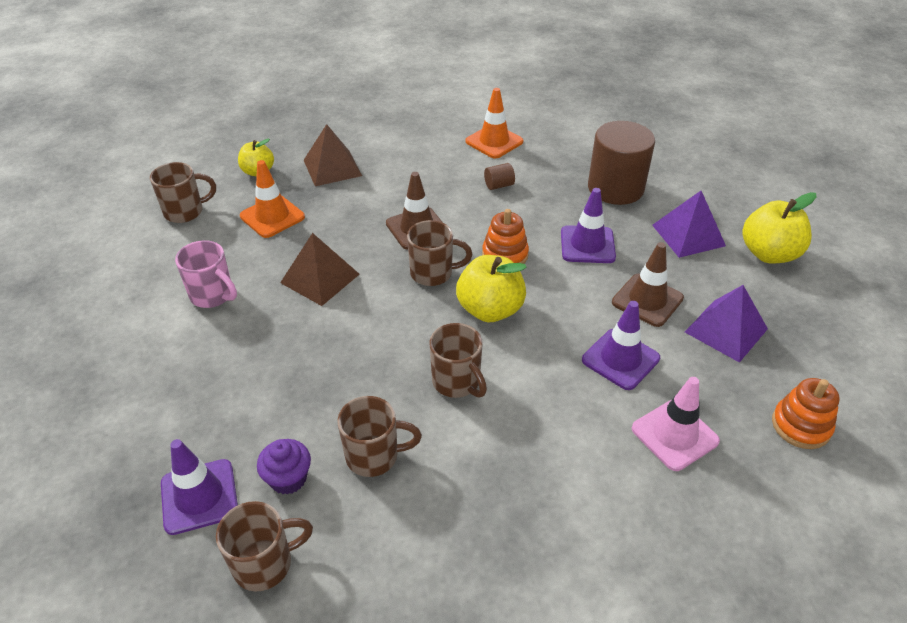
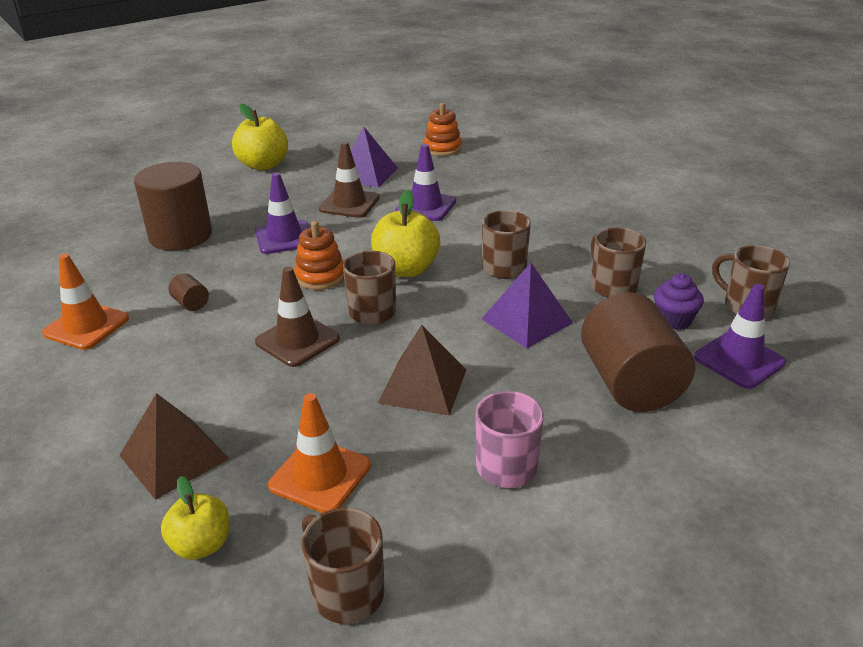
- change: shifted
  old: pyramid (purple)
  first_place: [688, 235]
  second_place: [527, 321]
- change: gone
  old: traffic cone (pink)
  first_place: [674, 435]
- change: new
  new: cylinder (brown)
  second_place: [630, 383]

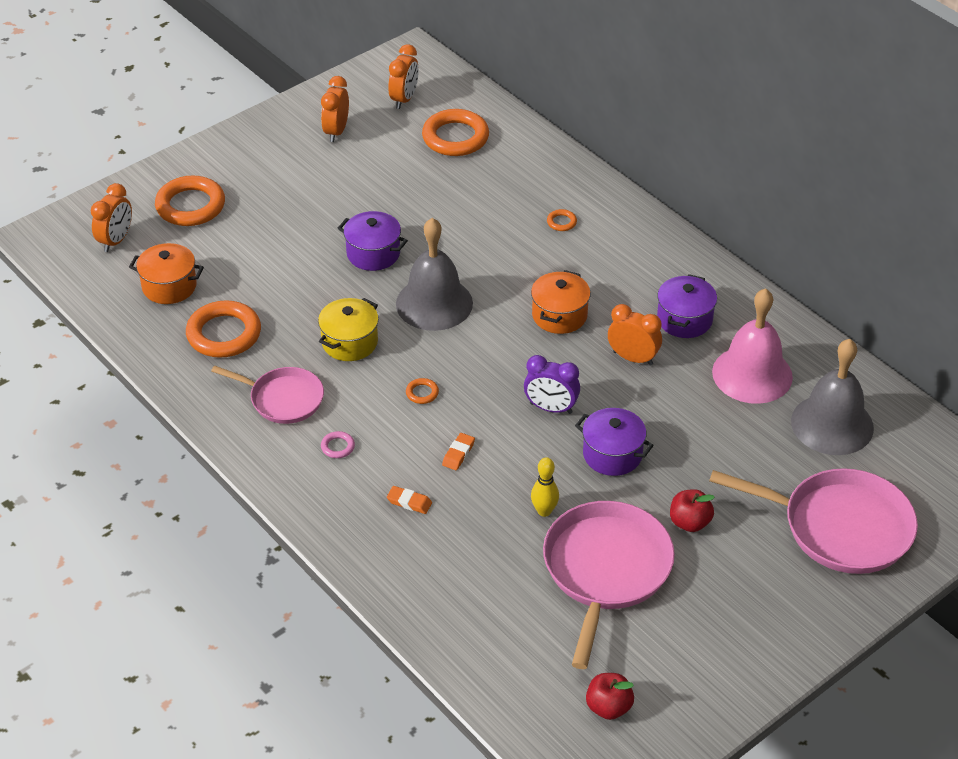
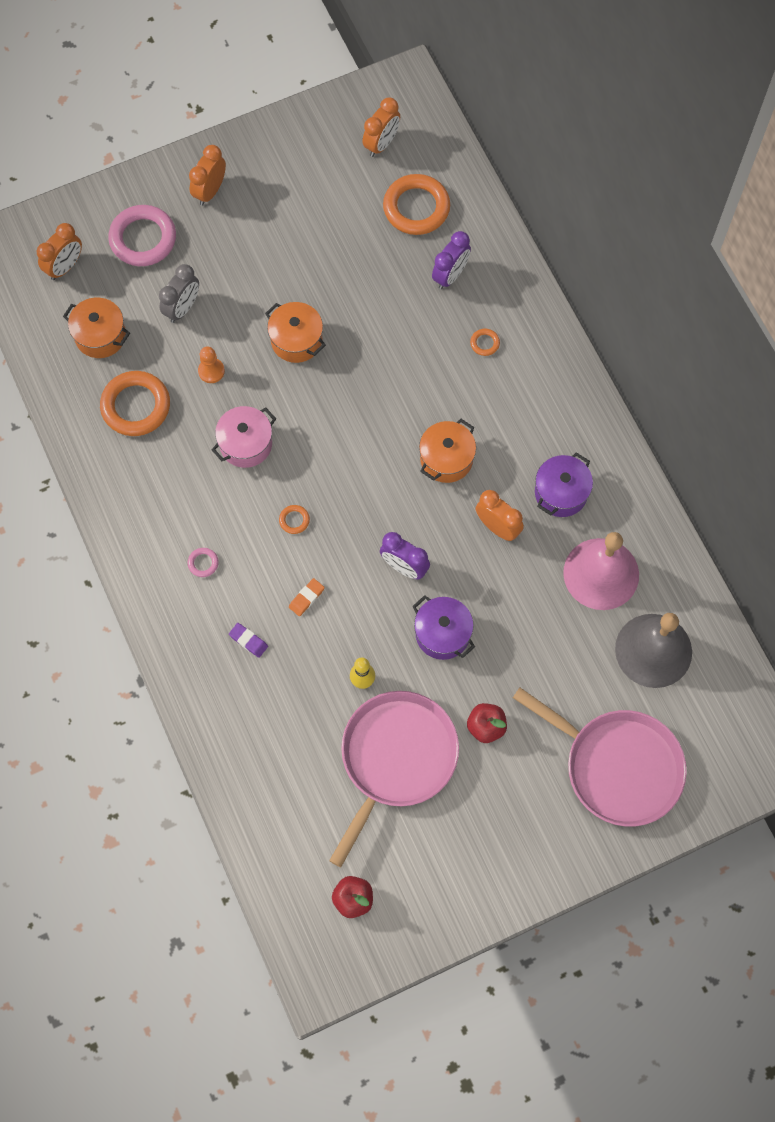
- change: shifted
  old: clock (orange)
  first_place: [336, 131]
  second_place: [210, 191]
- change: repainted
  old: ring (orange)
  new: ring (pink)
  first_place: [190, 206]
  second_place: [143, 239]
- change: repainted
  old: pot (purple)
  new: pot (orange)
  first_place: [373, 253]
  second_place: [296, 340]
- change: gone
  old: bell (grey)
  first_place: [434, 303]
- change: repainted
  old: pot (yellow)
  new: pot (pink)
  first_place: [349, 342]
  second_place: [246, 444]
- change: gone
  old: pan (pink)
  first_place: [283, 399]
- change: repainted
  old: eraser (orange)
  new: eraser (purple)
  first_place: [409, 502]
  second_place: [248, 641]
- change: new
  new: clock (purple)
  second_place: [450, 275]
- change: new
  new: clock (grey)
  second_place: [182, 308]
- change: new
  new: pawn (orange)
  second_place: [211, 371]

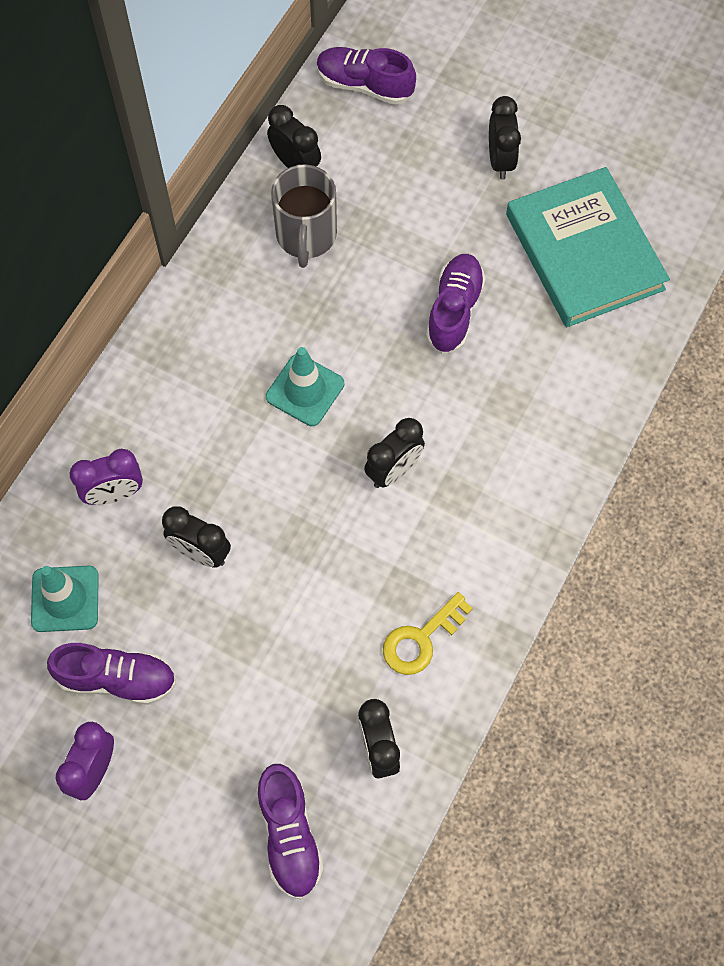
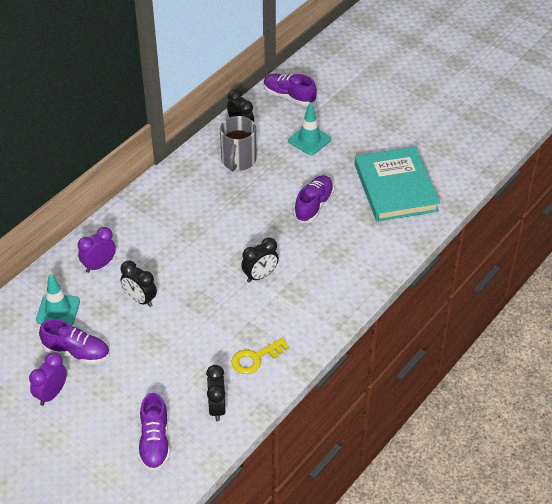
- change: gone
  old: clock (black)
  first_place: [500, 160]
- change: shifted
  old: traffic cone (turquoise)
  first_place: [305, 390]
  second_place: [309, 140]
- change: rotated
  old: clock (purple)
  first_place: [114, 494]
  second_place: [99, 265]
  degrees: 150

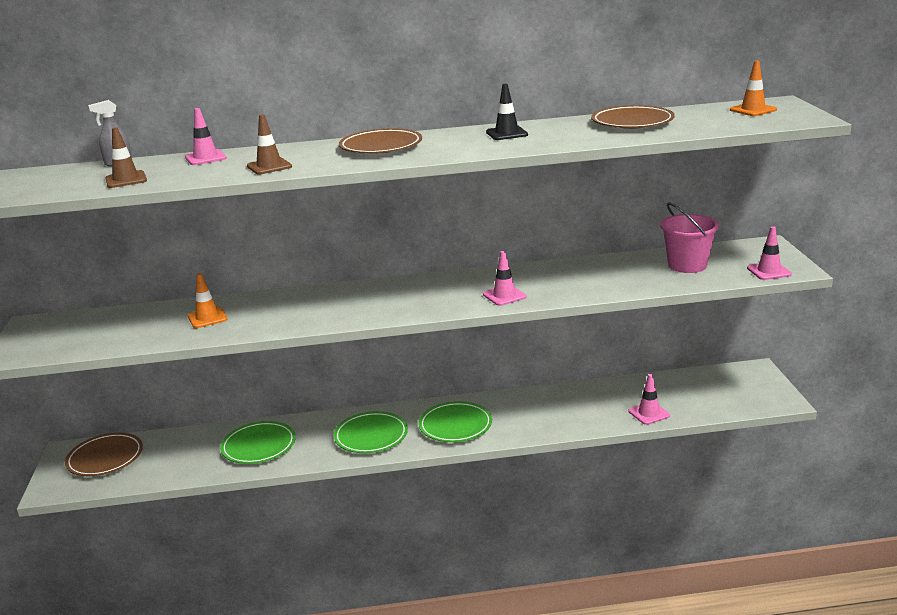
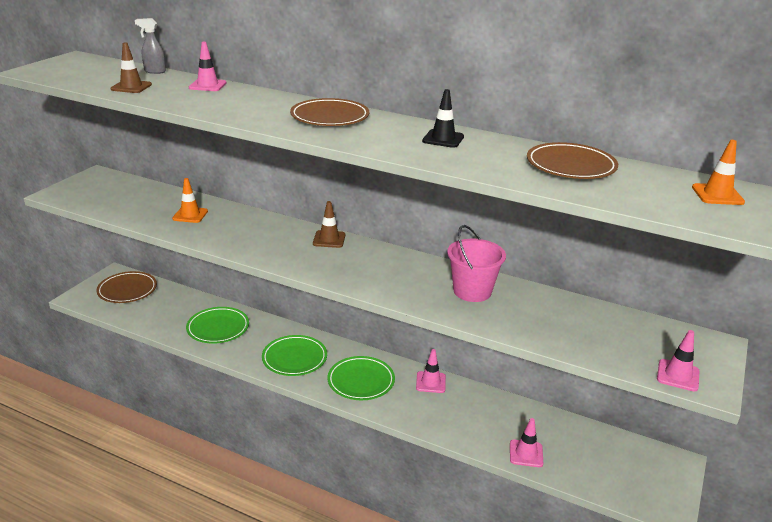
- change: shifted
  old: traffic cone (brown)
  first_place: [269, 166]
  second_place: [329, 239]
- change: shifted
  old: bucket (pink)
  first_place: [687, 265]
  second_place: [472, 291]
- change: shifted
  old: traffic cone (pink)
  first_place: [504, 296]
  second_place: [430, 382]

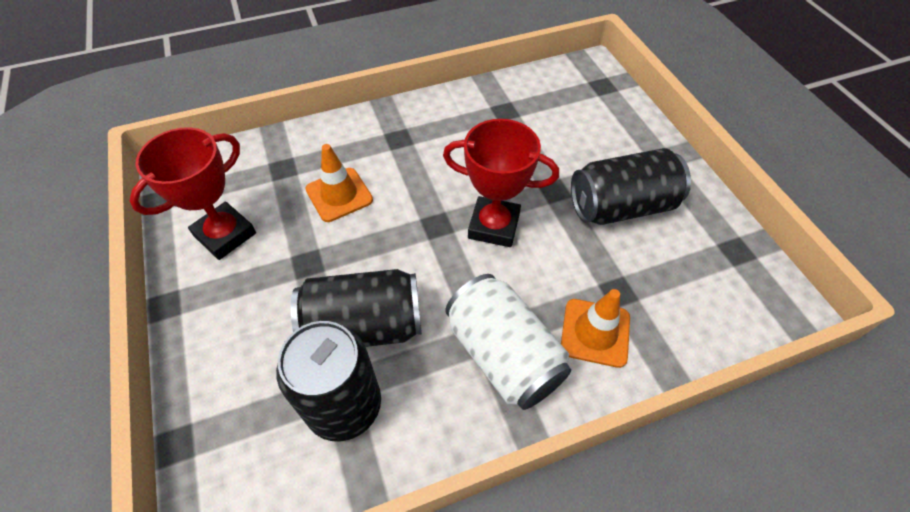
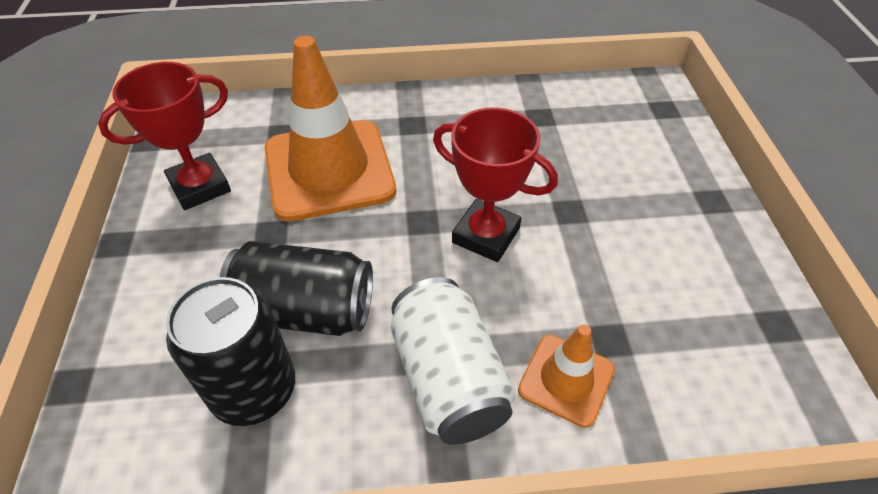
- change: scaled
  old: traffic cone (orange)
  first_place: [339, 195]
  second_place: [329, 170]
  factor: 1.96
- change: gone
  old: can (black)
  first_place: [621, 206]

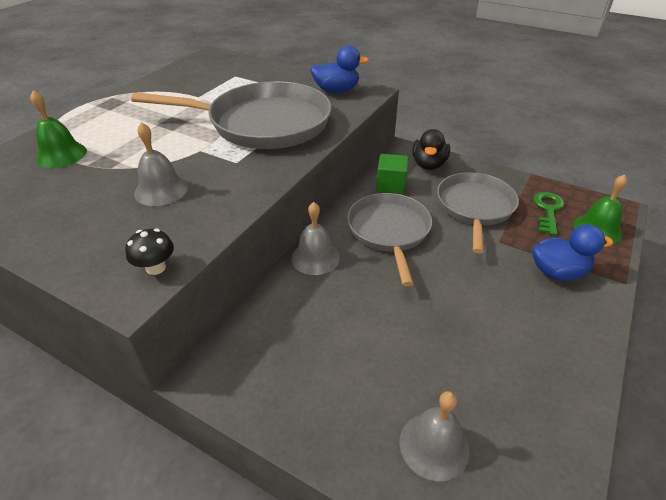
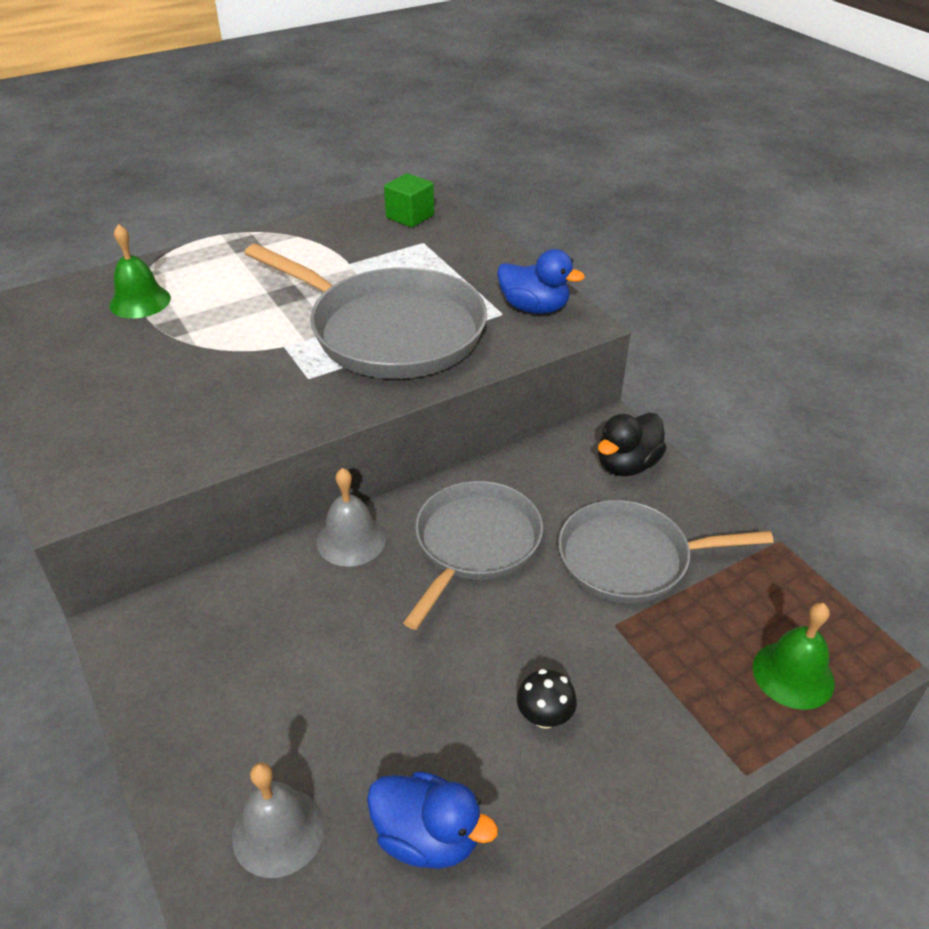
- change: gone
  old: bell (grey)
  first_place: [161, 190]
- change: shifted
  old: cube (green)
  first_place: [391, 185]
  second_place: [410, 216]
- change: rotated
  old: pan (grey)
  first_place: [474, 207]
  second_place: [630, 559]
  degrees: -135
- change: gone
  old: key (green)
  first_place: [548, 210]
- change: shifted
  old: duck (blue)
  first_place: [557, 272]
  second_place: [427, 837]
- change: shifted
  old: mushroom (black)
  first_place: [156, 268]
  second_place: [544, 717]

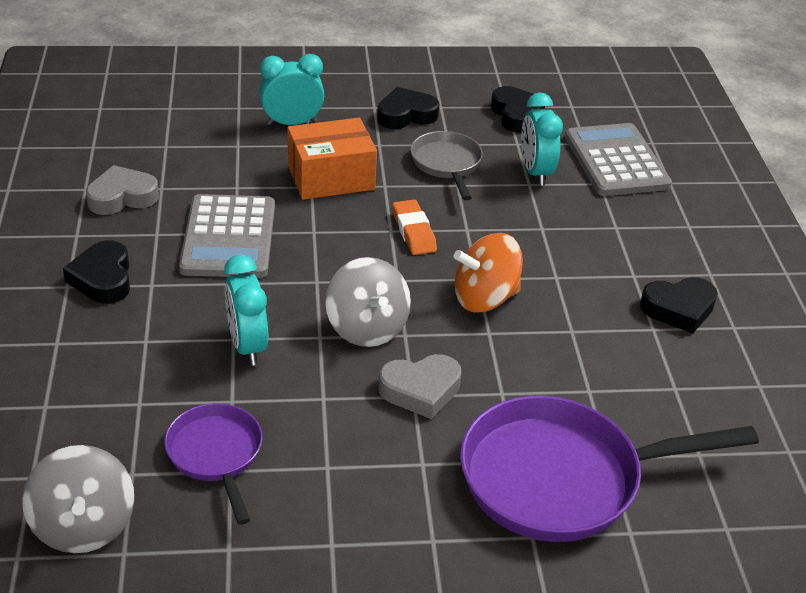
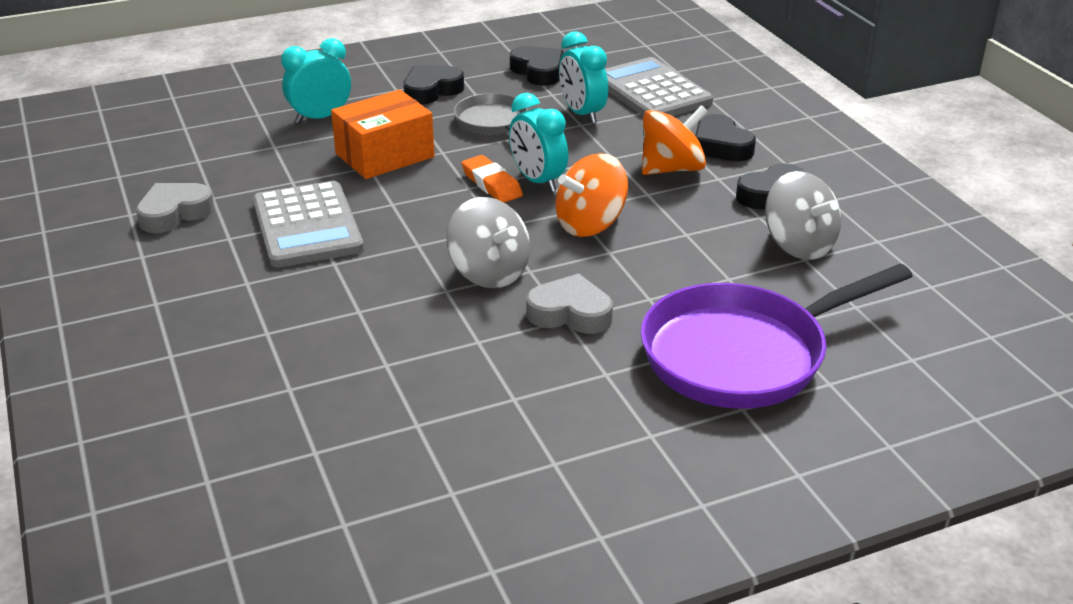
- change: shifted
  old: heart (black)
  first_place: [103, 279]
  second_place: [721, 146]
- change: shifted
  old: clock (turquoise)
  first_place: [247, 346]
  second_place: [538, 181]
- change: rotated
  old: heart (grey)
  first_place: [420, 390]
  second_place: [570, 313]
  degrees: -135
- change: gone
  old: pan (purple)
  first_place: [216, 455]
- change: shifted
  old: spinning top (grey)
  first_place: [84, 526]
  second_place: [798, 245]
- change: new
  new: spinning top (orange)
  second_place: [672, 169]

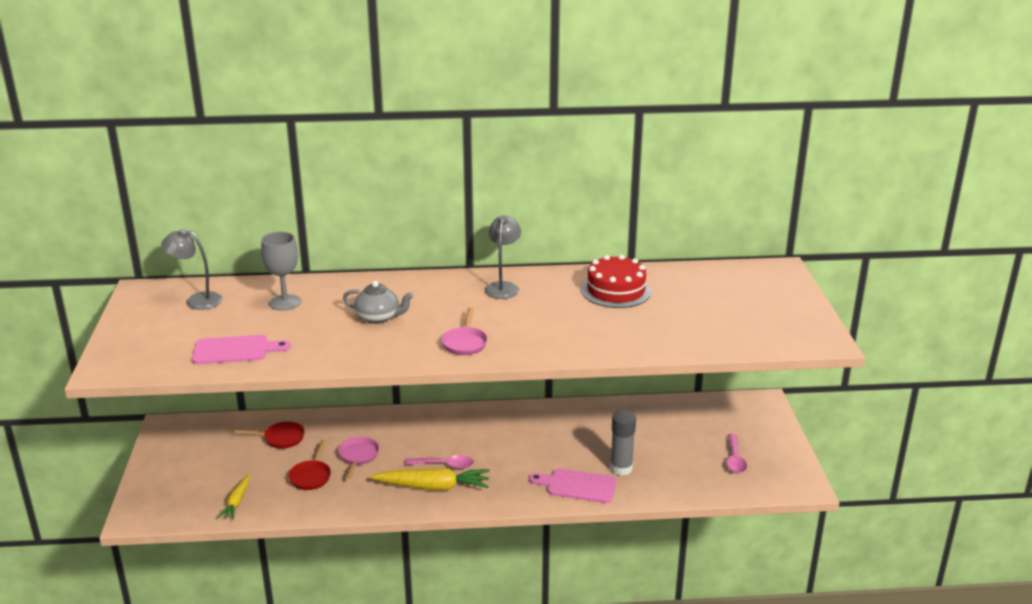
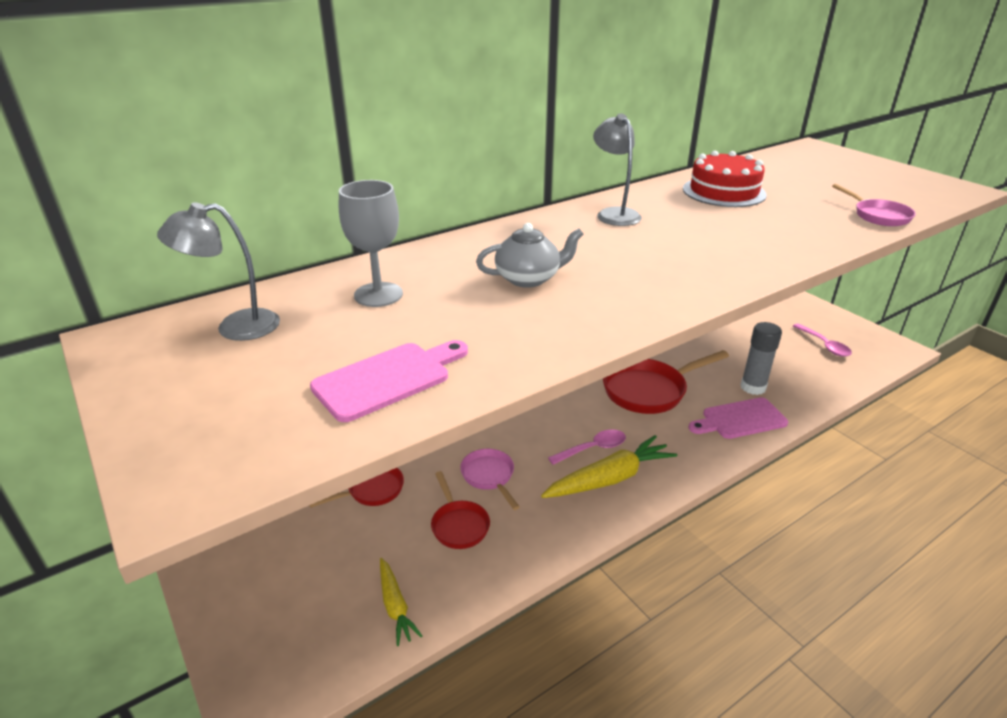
- change: shifted
  old: pan (pink)
  first_place: [465, 343]
  second_place: [878, 216]
- change: new
  new: pan (red)
  second_place: [649, 390]

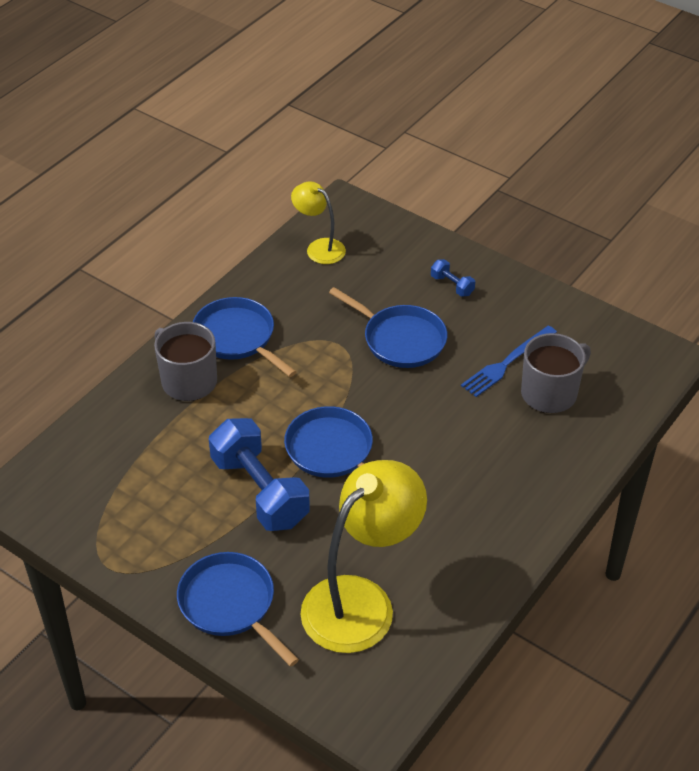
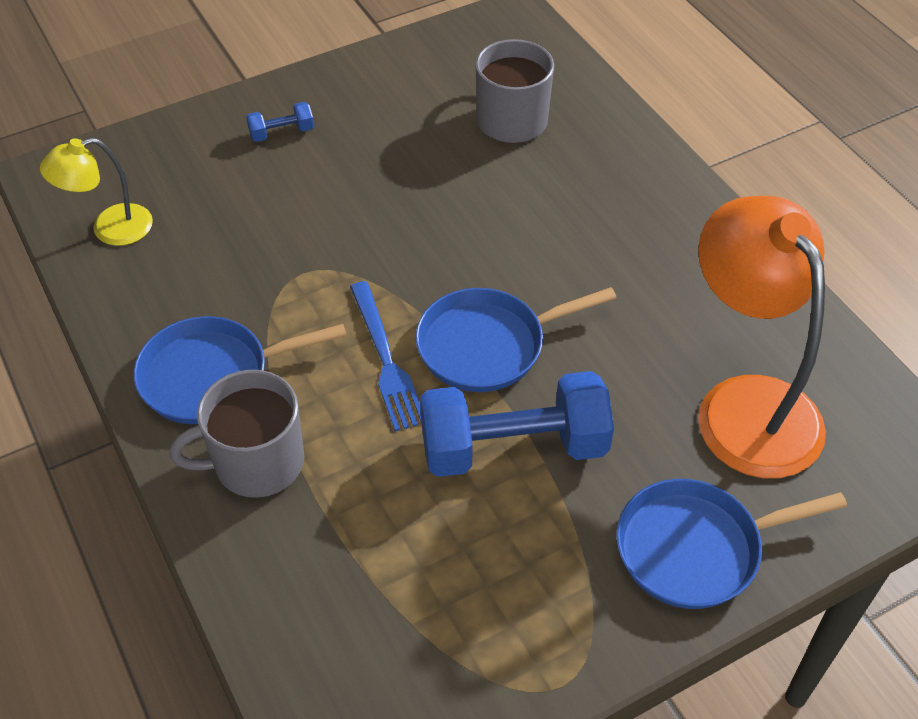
- change: gone
  old: pan (blue)
  first_place: [400, 339]
- change: shifted
  old: fork (blue)
  first_place: [507, 363]
  second_place: [386, 360]
- change: repainted
  old: lamp (yellow)
  new: lamp (orange)
  first_place: [361, 601]
  second_place: [745, 404]

